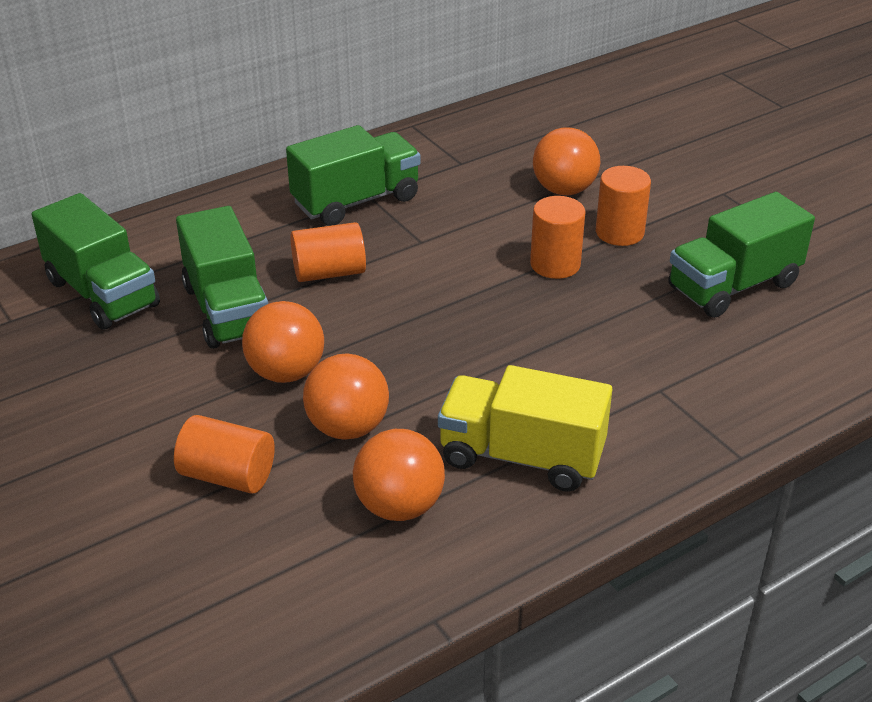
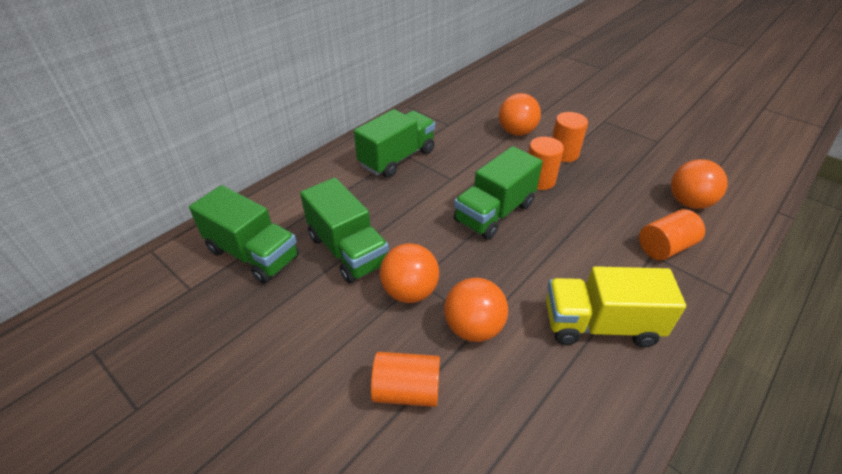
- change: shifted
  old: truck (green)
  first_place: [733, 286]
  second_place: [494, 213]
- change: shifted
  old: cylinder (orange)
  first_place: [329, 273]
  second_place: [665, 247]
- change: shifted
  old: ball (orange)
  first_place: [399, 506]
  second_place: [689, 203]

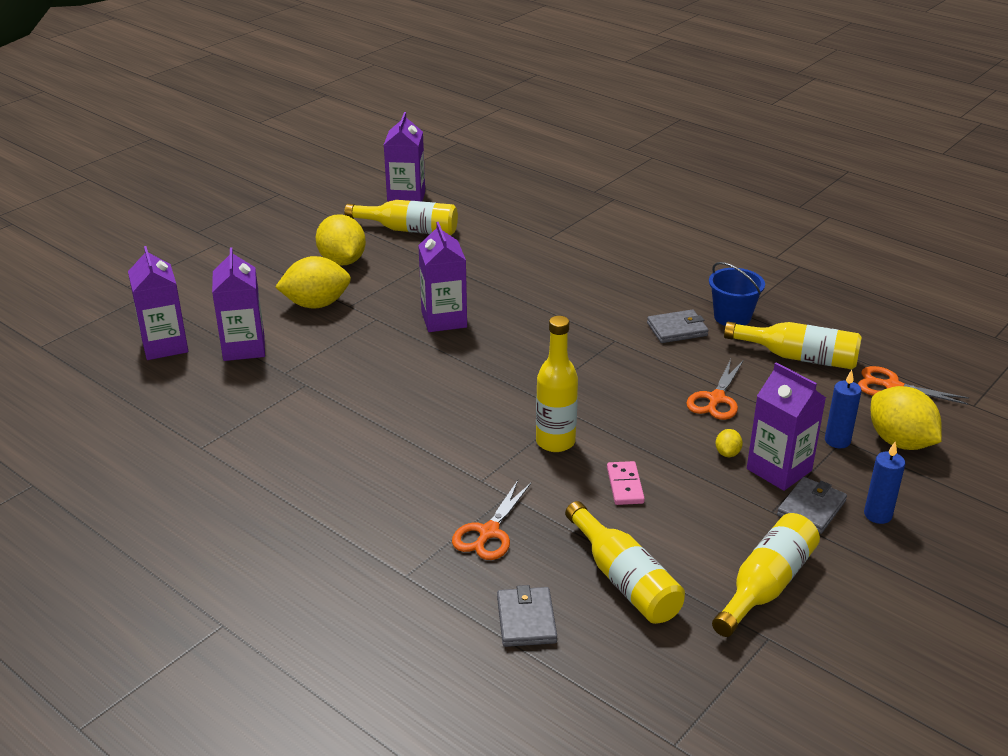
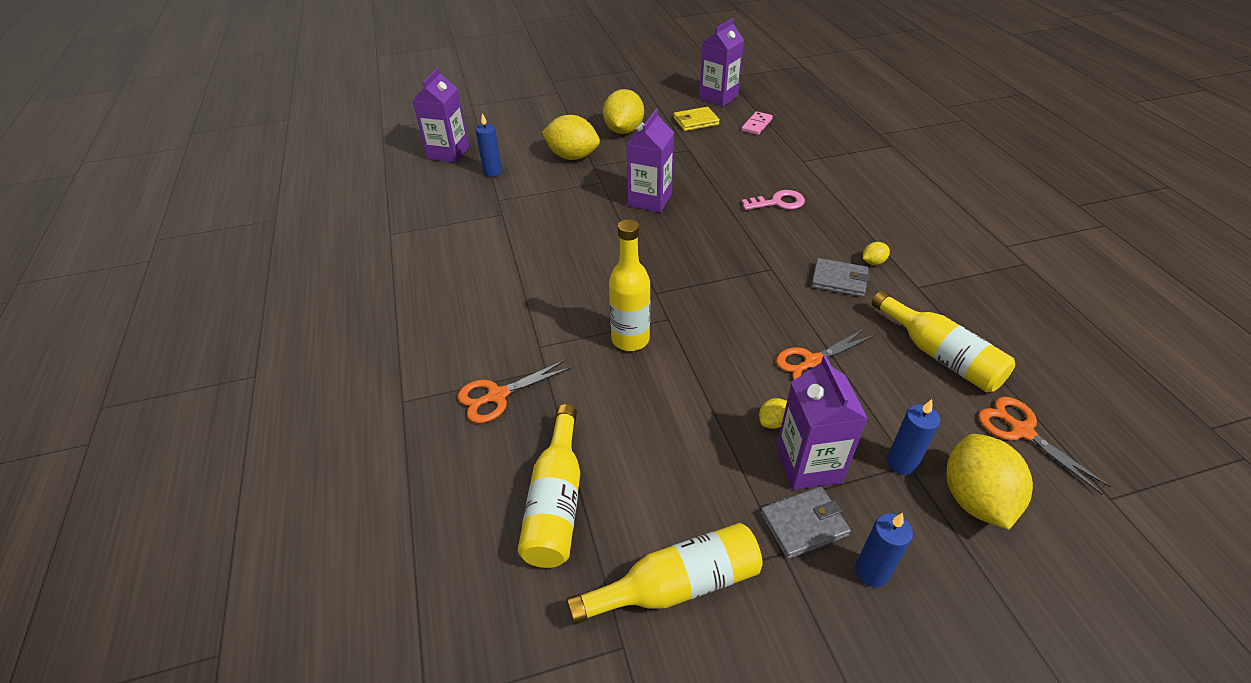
- change: swapped
  old: bottle (yellow)
  new: wallet (yellow)
  first_place: [408, 229]
  second_place: [696, 121]
- change: swapped
  old: carton (purple)
  new: candle (blue)
  first_place: [244, 348]
  second_place: [493, 172]
- change: gone
  old: bucket (blue)
  first_place: [732, 317]
- change: shifted
  old: domino (pink)
  first_place: [625, 485]
  second_place: [756, 125]
- change: gone
  old: wallet (grey)
  first_place: [526, 620]
- change: new
  new: key (pink)
  second_place: [778, 202]
- change: new
  new: lemon (yellow)
  second_place: [873, 262]

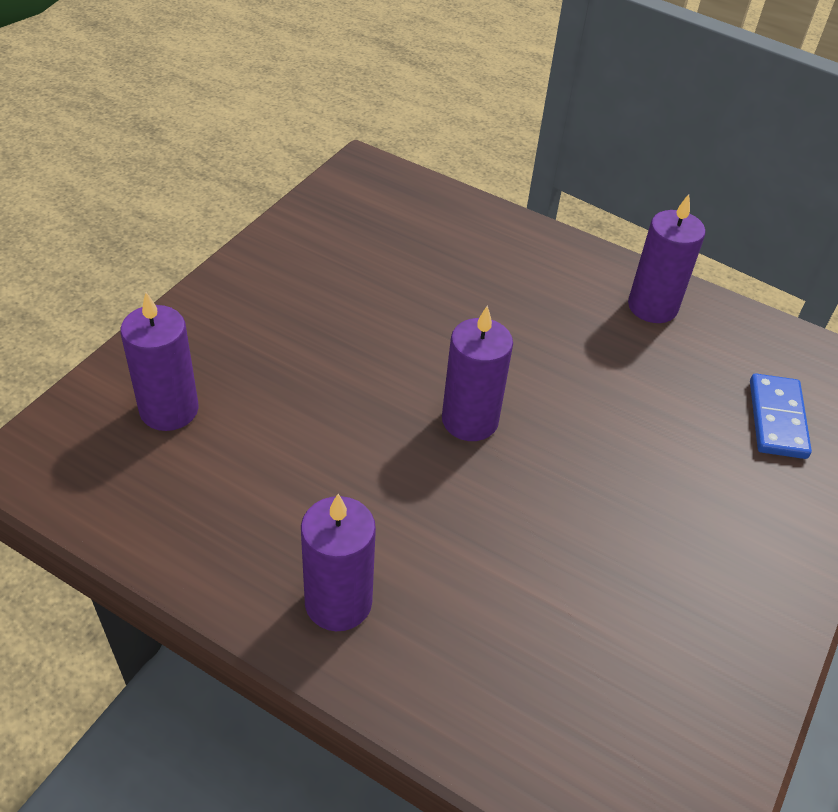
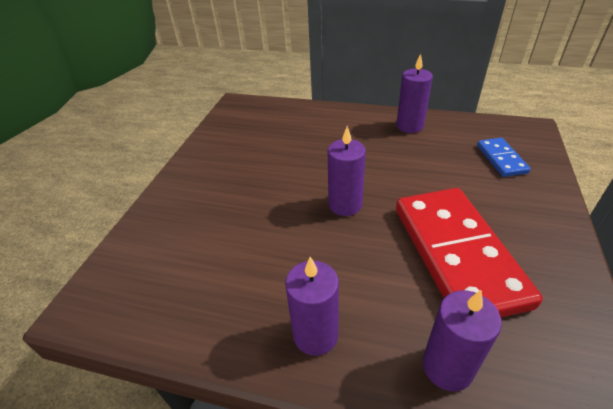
- change: shifted
  old: candle (purple)
  first_place: [169, 410]
  second_place: [447, 367]
- change: new
  new: domino (red)
  second_place: [456, 254]

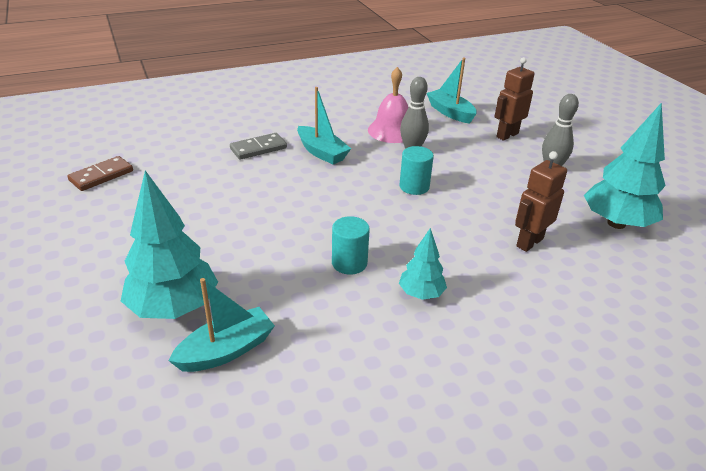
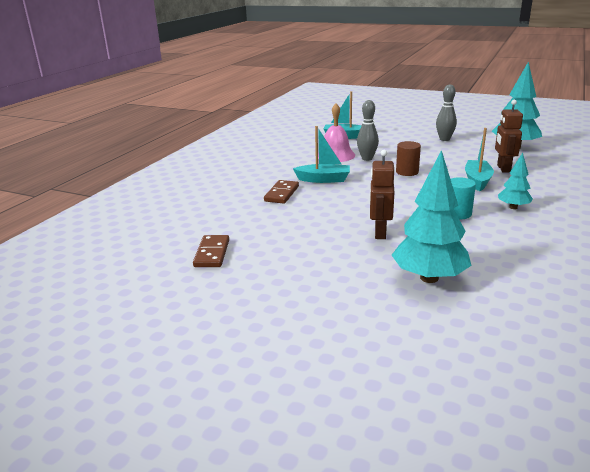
- change: shifted
  old: robot (brown)
  first_place: [507, 135]
  second_place: [379, 233]
- change: repainted
  old: domino (grey)
  new: domino (brown)
  first_place: [258, 148]
  second_place: [282, 194]
- change: repainted
  old: cylinder (turquoise)
  new: cylinder (brown)
  first_place: [414, 187]
  second_place: [407, 172]
- change: shifted
  old: boat (turquoise)
  first_place: [226, 350]
  second_place: [477, 181]

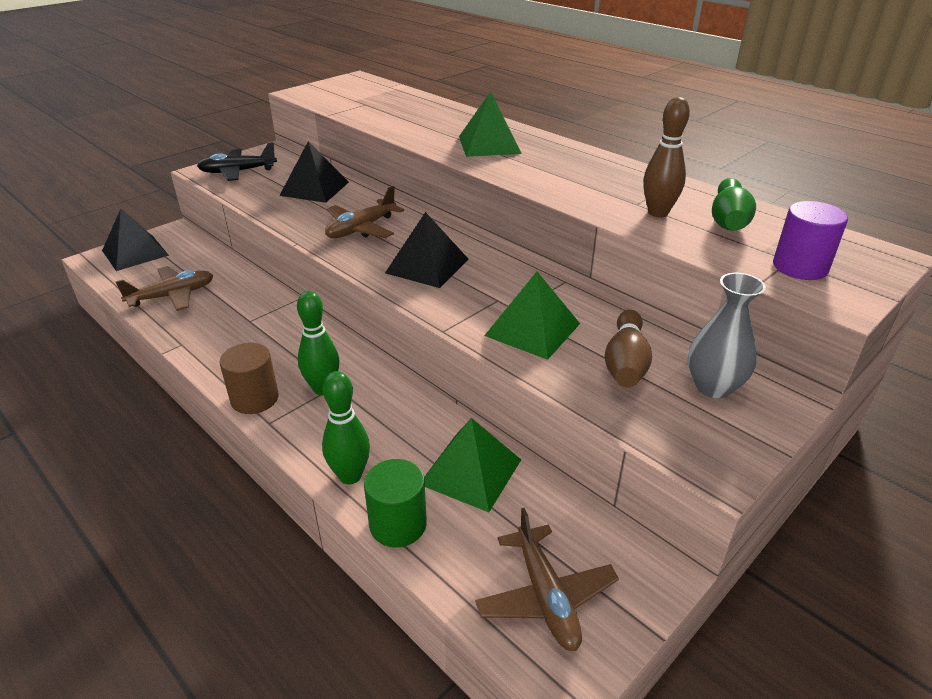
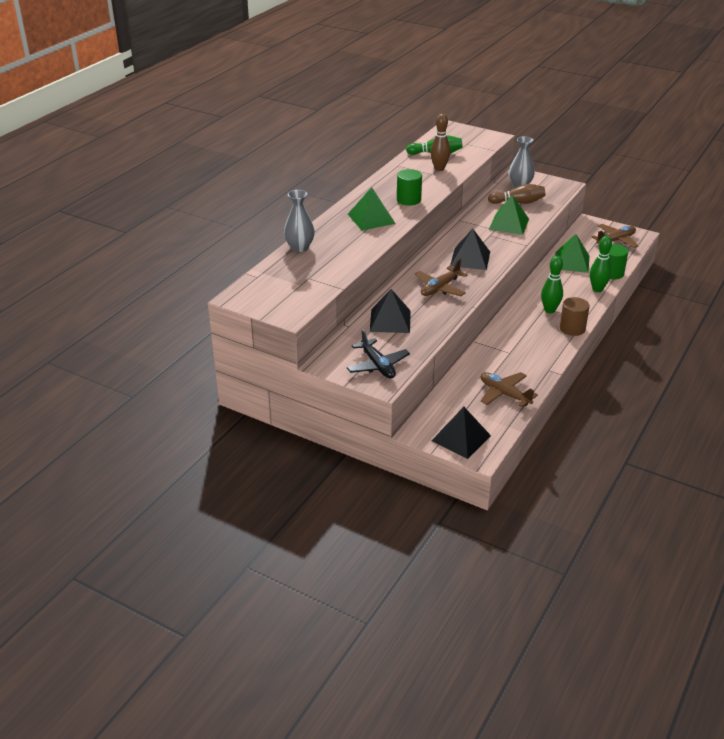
- change: rotated
  old: plane (brown)
  first_place: [361, 229]
  second_place: [440, 288]
  degrees: 105
- change: gone
  old: cylinder (purple)
  first_place: [800, 267]
- change: new
  new: cylinder (green)
  second_place: [408, 200]
- change: new
  new: vase (grey)
  second_place: [299, 247]

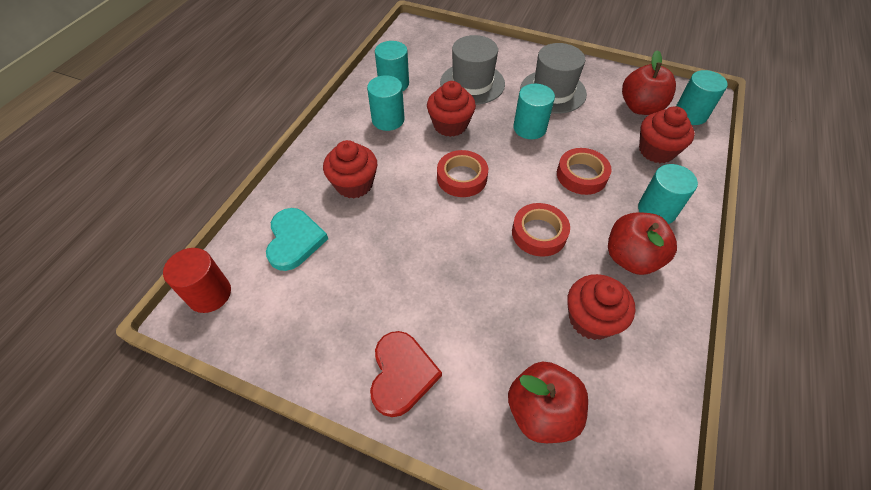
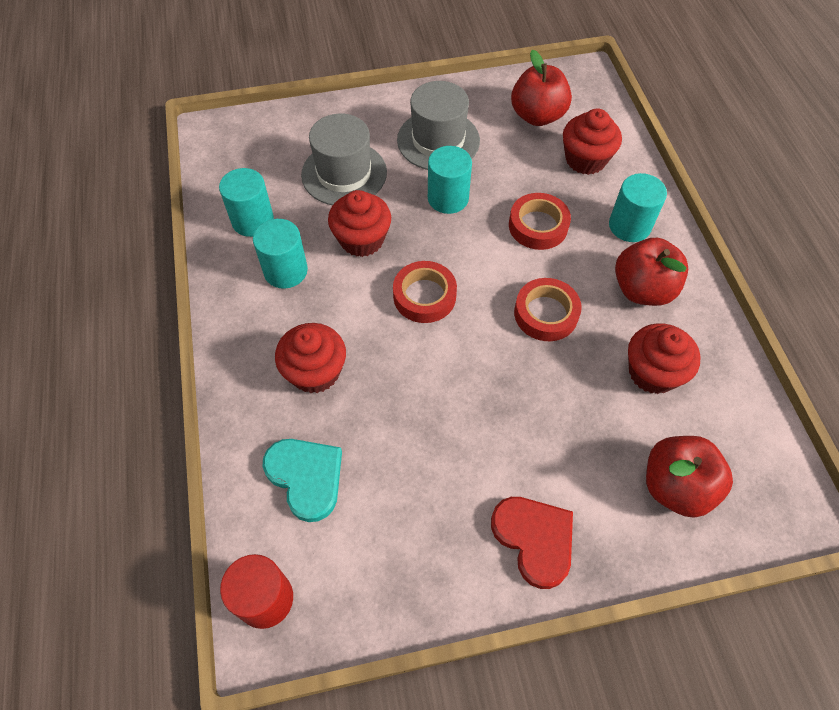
- change: gone
  old: cylinder (turquoise)
  first_place: [690, 114]

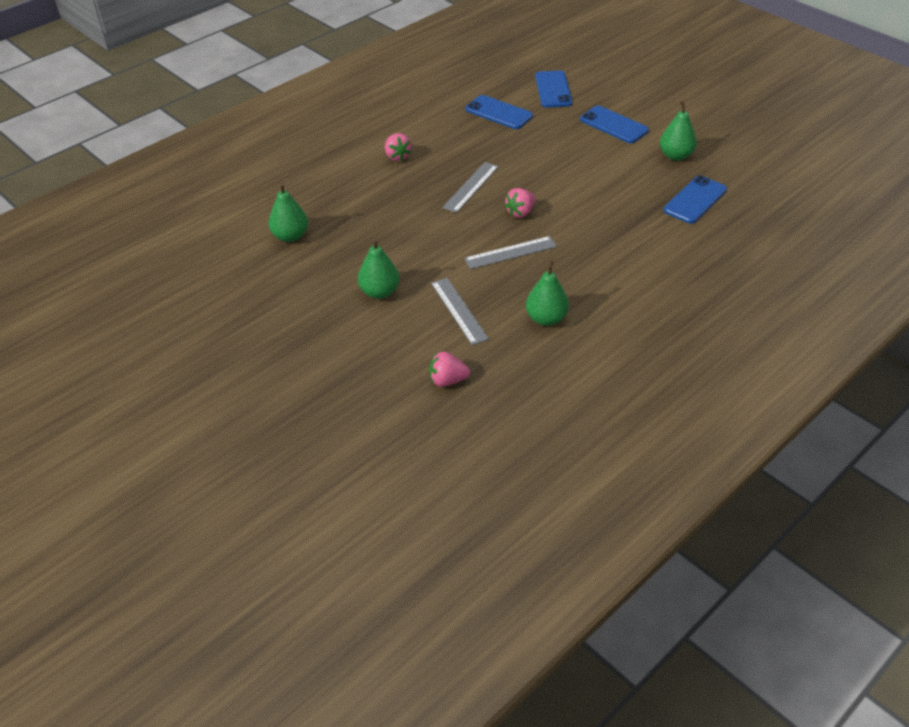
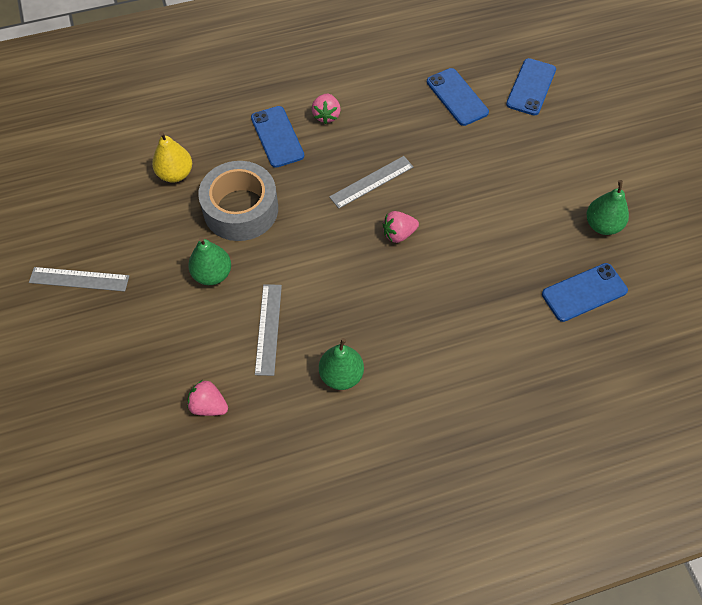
- change: shifted
  old: phone (blue)
  first_place: [613, 125]
  second_place: [277, 137]
- change: repainted
  old: pear (green)
  new: pear (yellow)
  first_place: [290, 236]
  second_place: [175, 174]
- change: shifted
  old: ruler (grey)
  first_place: [510, 252]
  second_place: [79, 279]
- change: new
  new: tape (grey)
  second_place: [241, 209]

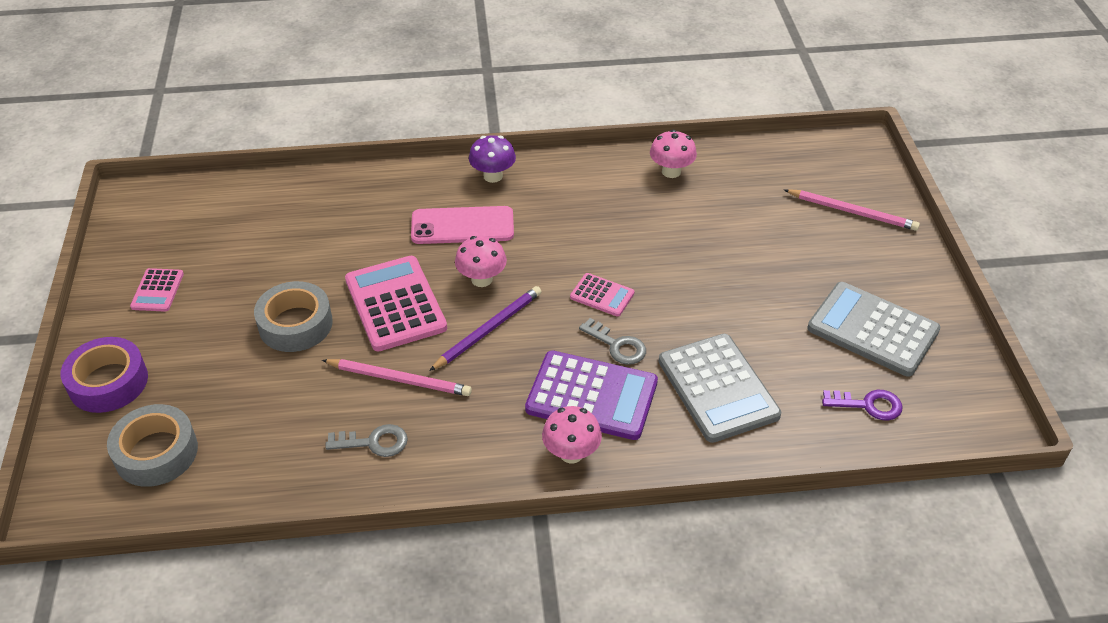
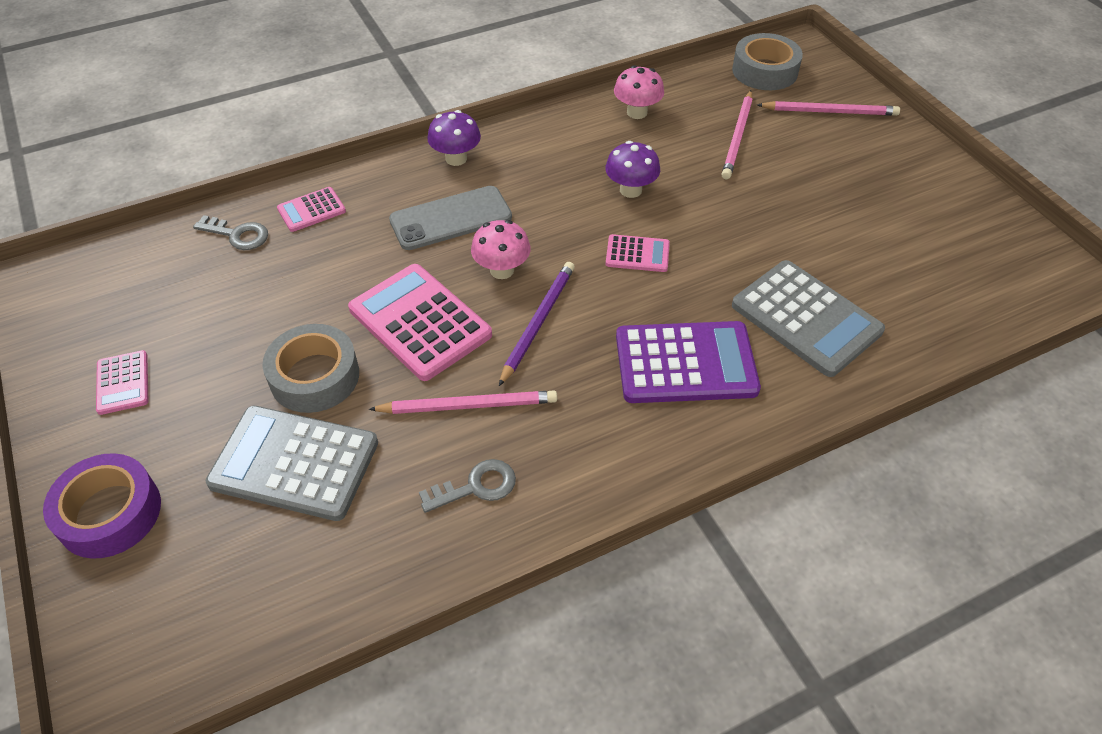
- change: repainted
  old: phone (pink)
  new: phone (grey)
  first_place: [462, 226]
  second_place: [451, 218]
- change: shifted
  old: calculator (grey)
  first_place: [872, 329]
  second_place: [294, 463]
- change: shifted
  old: key (grey)
  first_place: [617, 345]
  second_place: [237, 235]
- change: gone
  old: key (purple)
  first_place: [868, 405]
- change: shifted
  old: tape (grey)
  first_place: [156, 453]
  second_place: [764, 71]
- change: gone
  old: mushroom (pink)
  first_place: [571, 453]
- change: new
  new: pencil (pink)
  second_place: [738, 137]
- change: new
  new: mushroom (purple)
  second_place: [630, 190]
- change: new
  new: calculator (pink)
  second_place: [311, 210]

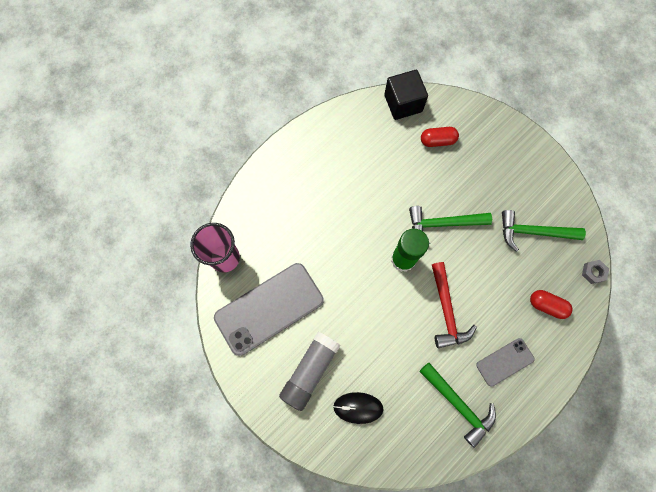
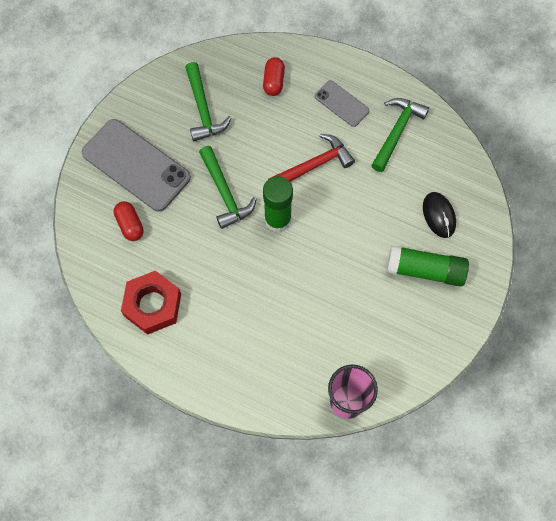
- change: gone
  old: cube (black)
  first_place: [403, 103]
- change: gone
  old: nut (grey)
  first_place: [593, 272]
- change: shifted
  old: phone (grey)
  first_place: [269, 308]
  second_place: [136, 165]
- change: repainted
  old: glue stick (grey)
  new: glue stick (green)
  first_place: [310, 371]
  second_place: [425, 270]
- change: new
  new: nut (red)
  second_place: [153, 305]

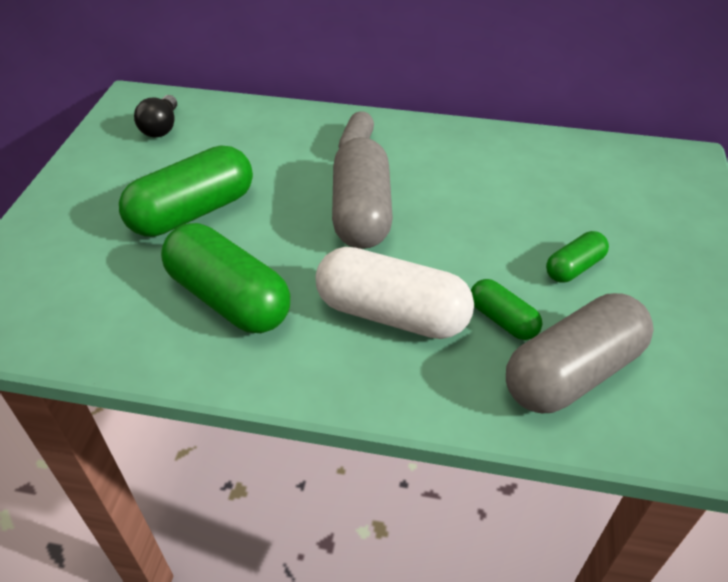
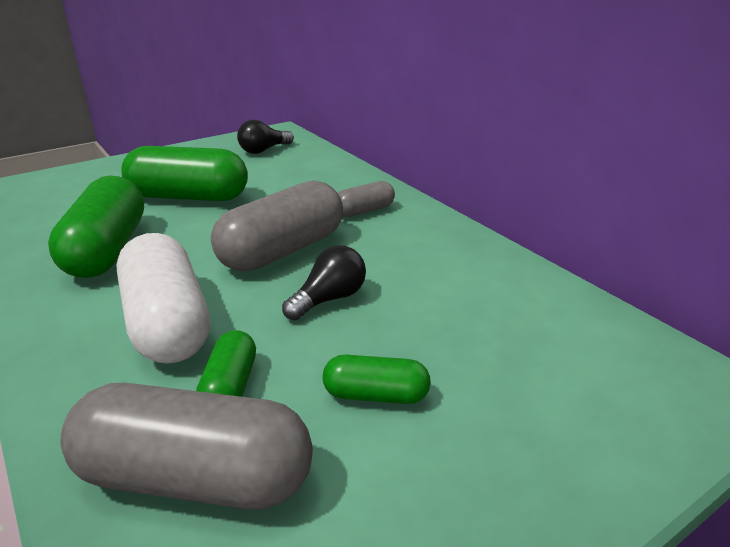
- change: new
  new: light bulb (black)
  second_place: [329, 299]

